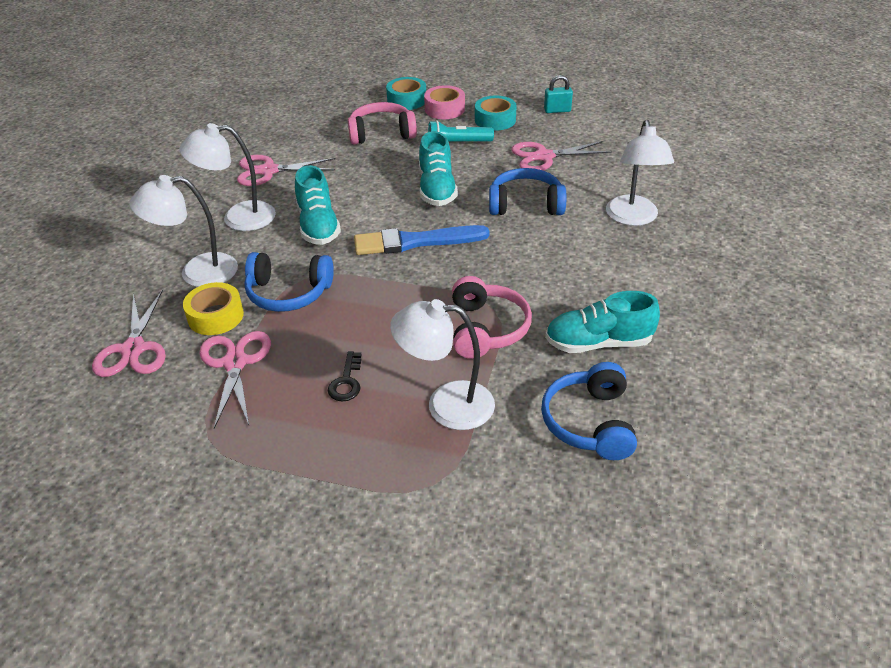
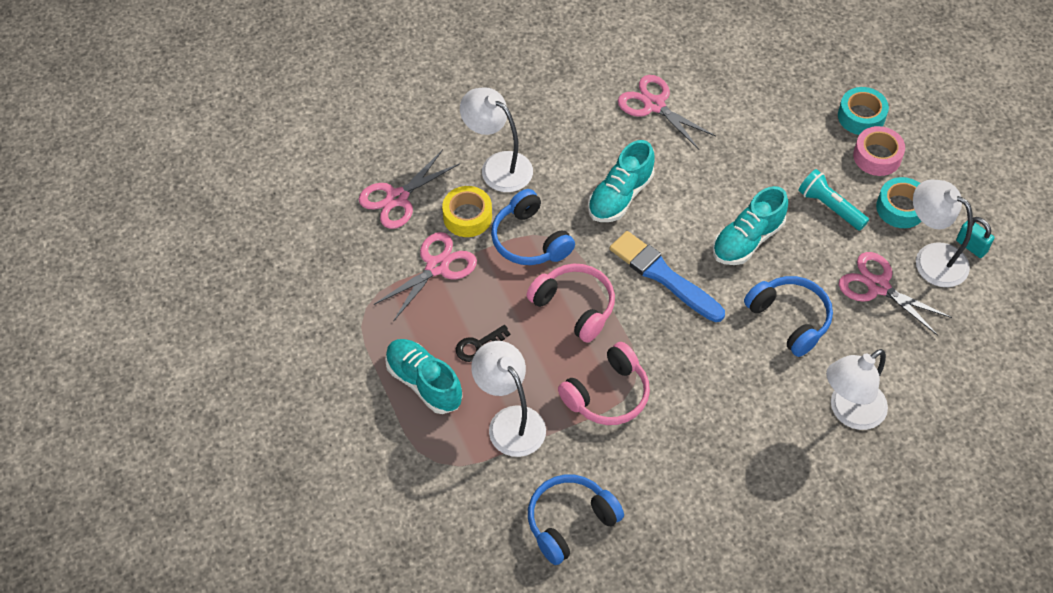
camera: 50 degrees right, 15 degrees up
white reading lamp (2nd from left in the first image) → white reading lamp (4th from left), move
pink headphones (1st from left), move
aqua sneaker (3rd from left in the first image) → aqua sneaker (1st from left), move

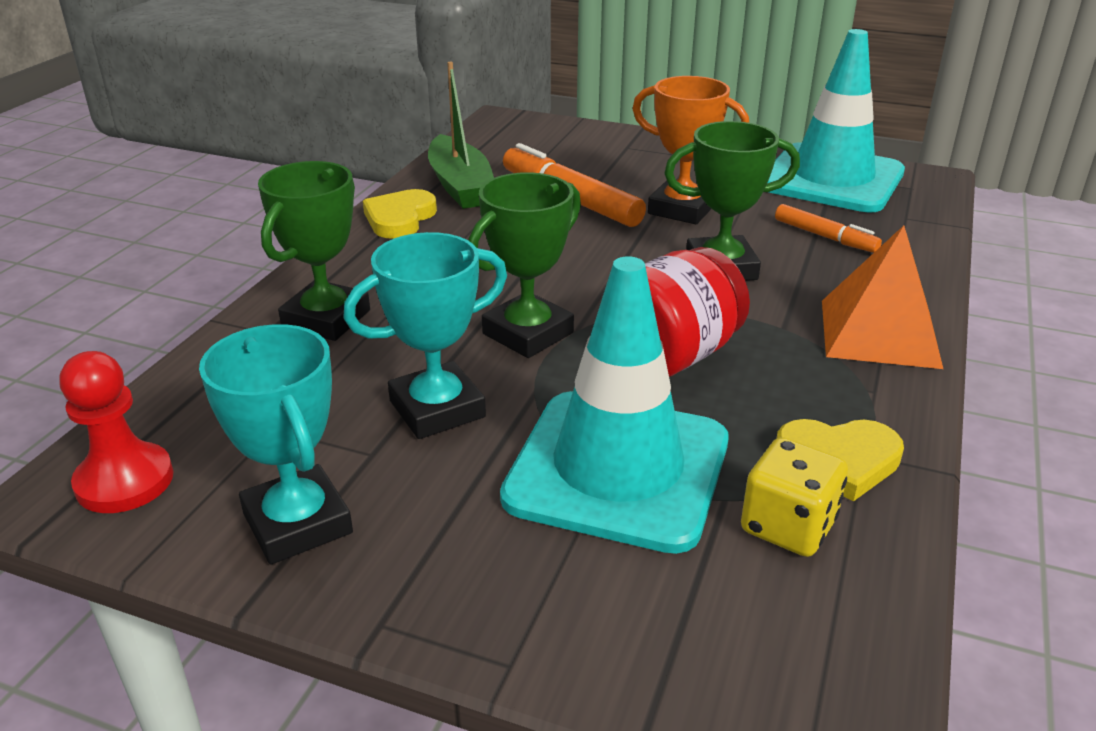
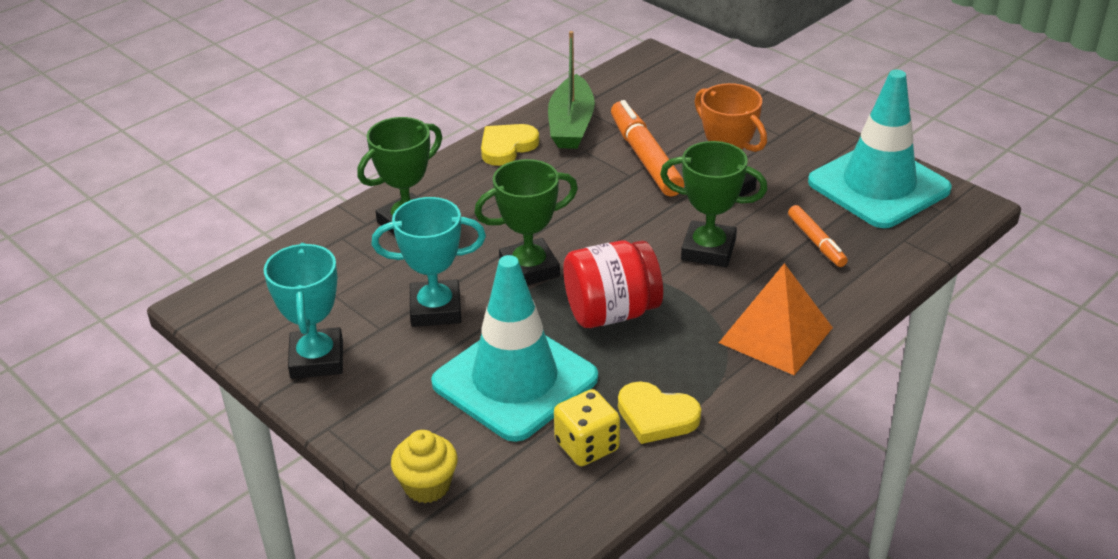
camera: 25 degrees right, 5 degrees up
red game pawn → -
- → golden muffin

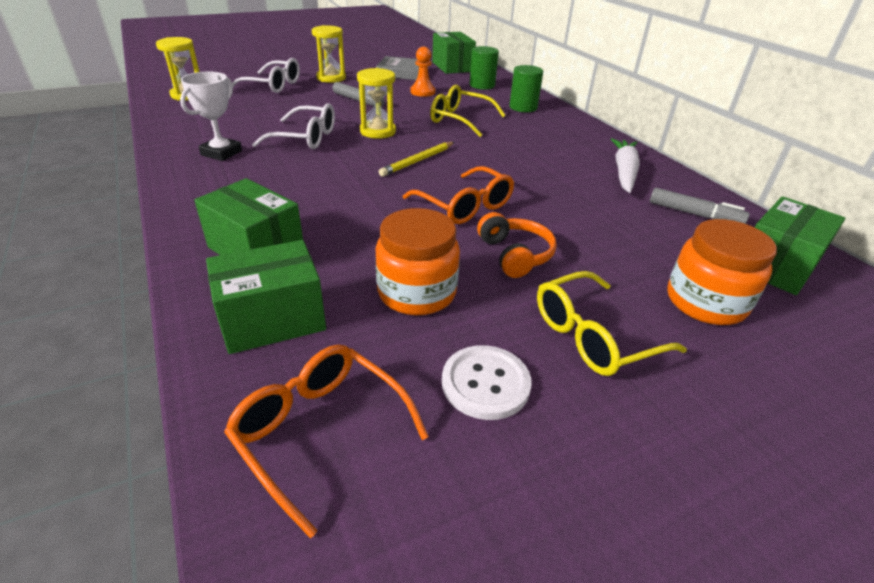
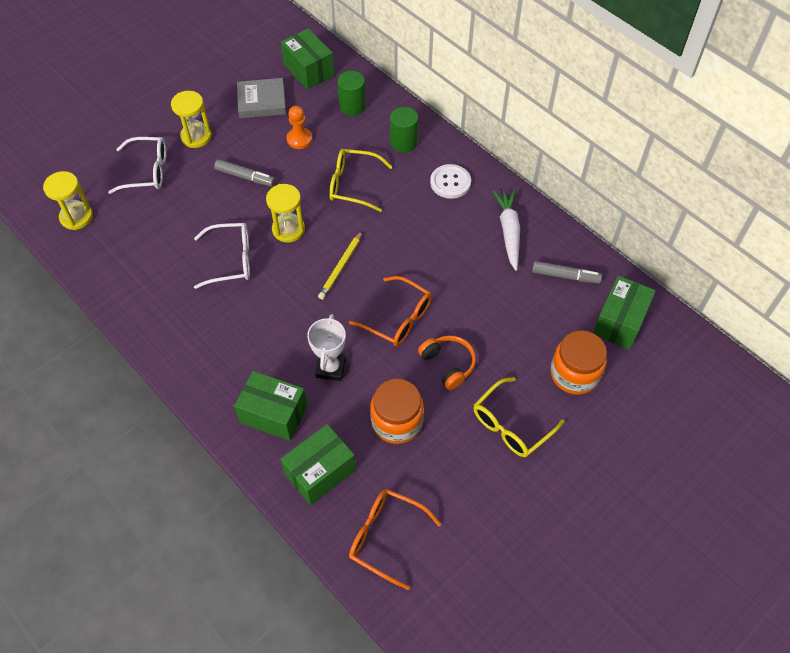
camera: 15 degrees left, 20 degrees up
white prize cup, move
white shirt button, move

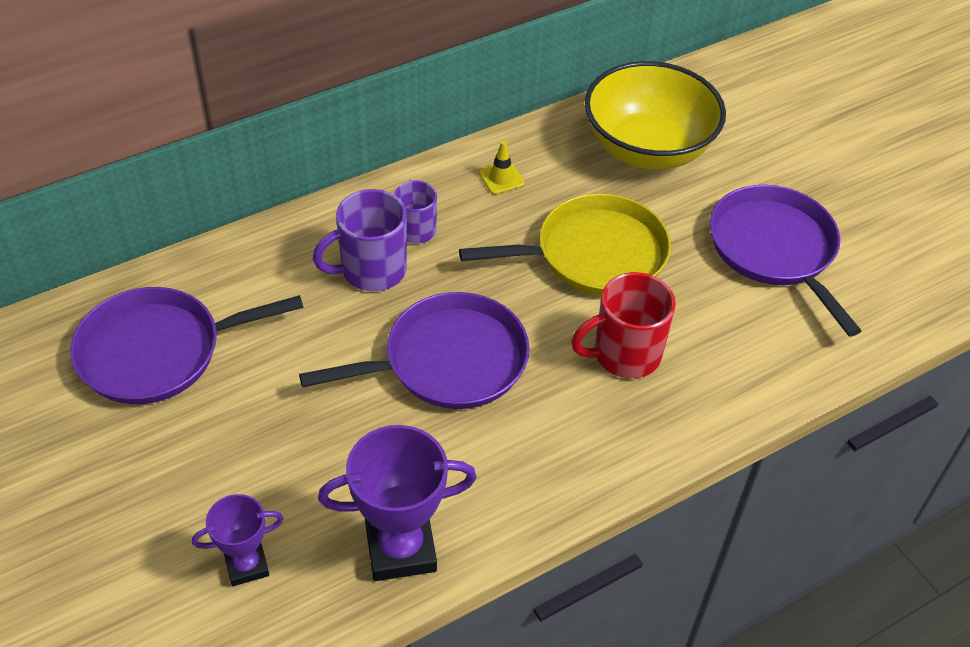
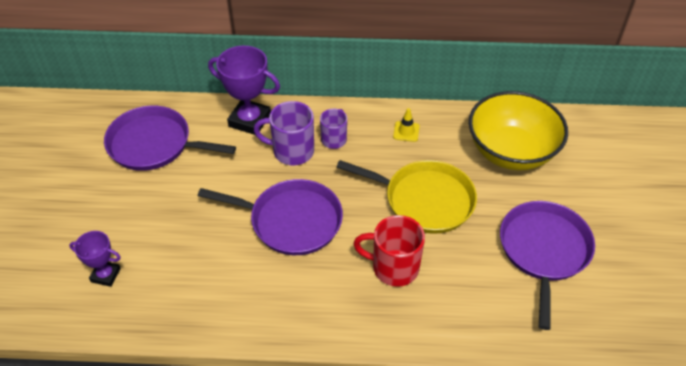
camera: 35 degrees right, 0 degrees up
royal purple prize cup (2nd from left), move

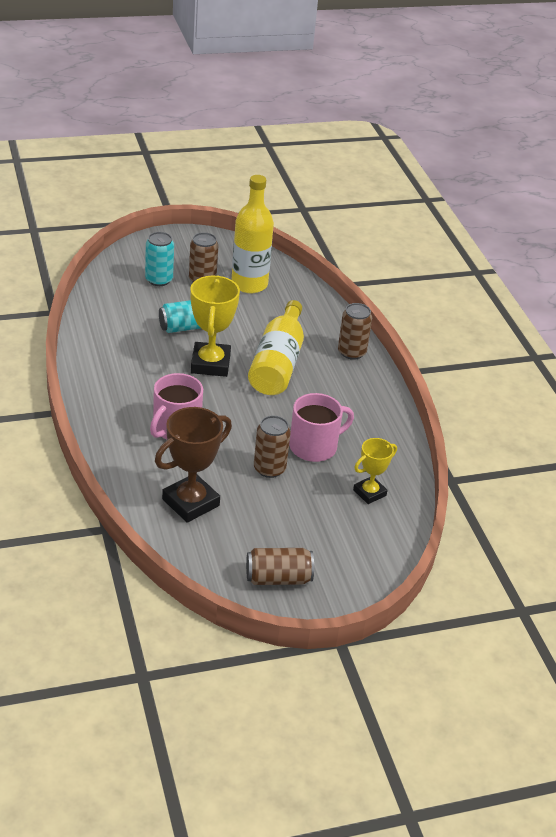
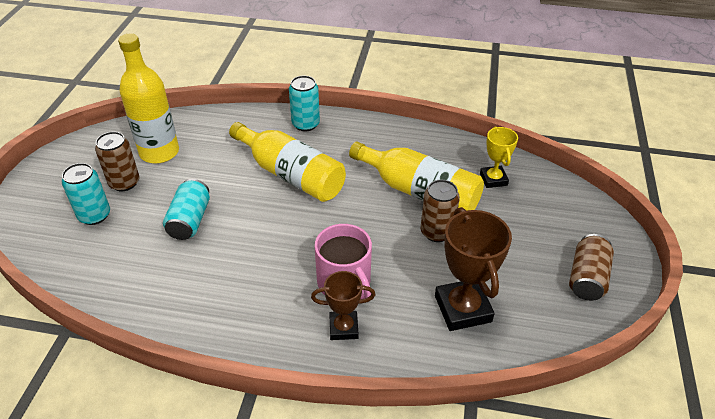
camera: 60 degrees left, 5 degrees up
golden prize cup (1st from left) → -
- → russet prize cup (1st from left)
pink tea mug (2nd from left) → golden bottle (3rd from left)
russet can (4th from left) → aqua can (3rd from left)

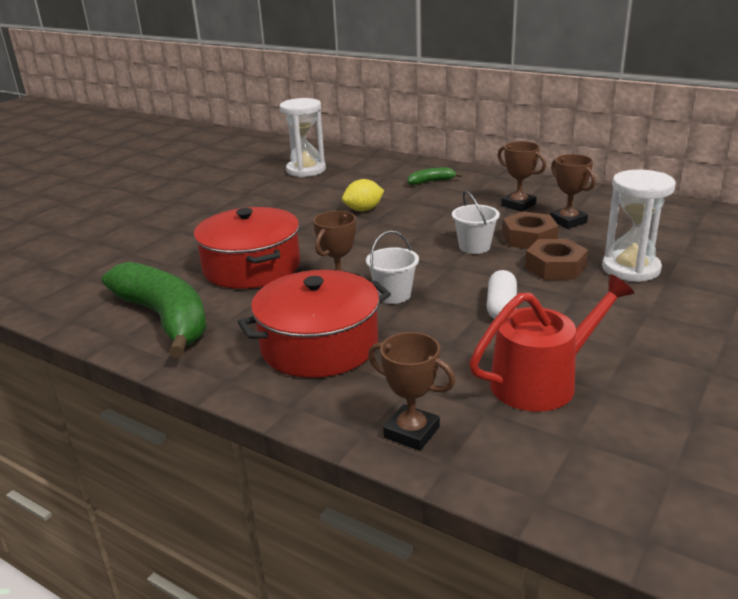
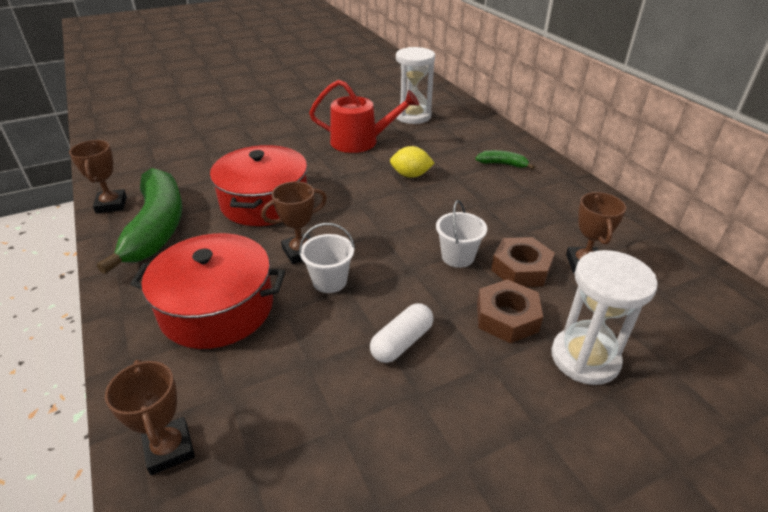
camera: 30 degrees right, 10 degrees up
red watering can, move
russet prize cup (3rd from left in the first image) → russet prize cup (1st from left), move

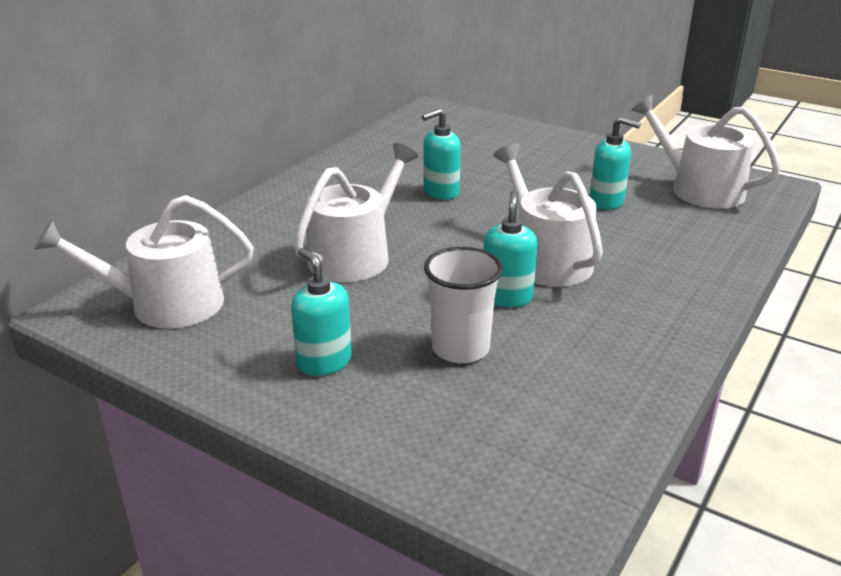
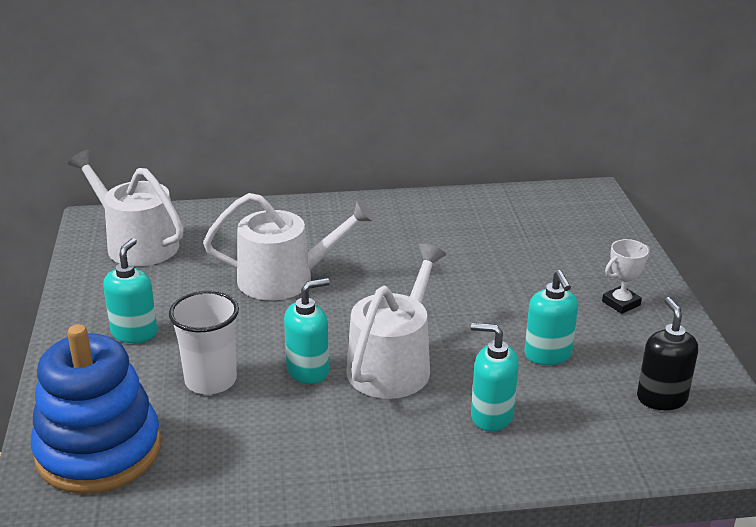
camera: 50 degrees right, 0 degrees up
- → blue ring stacker
- → white prize cup
aqua pump bottle (2nd from left in the first image) → aqua pump bottle (3rd from left), move
white watering can (4th from left) → jet-black pump bottle

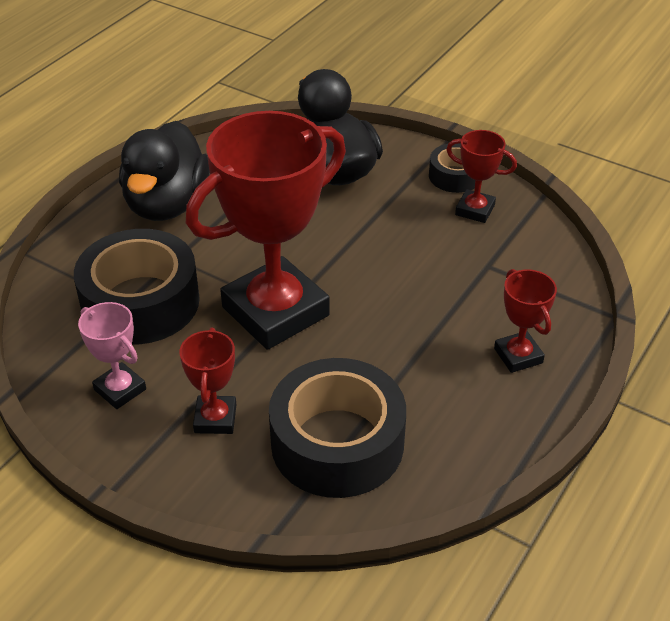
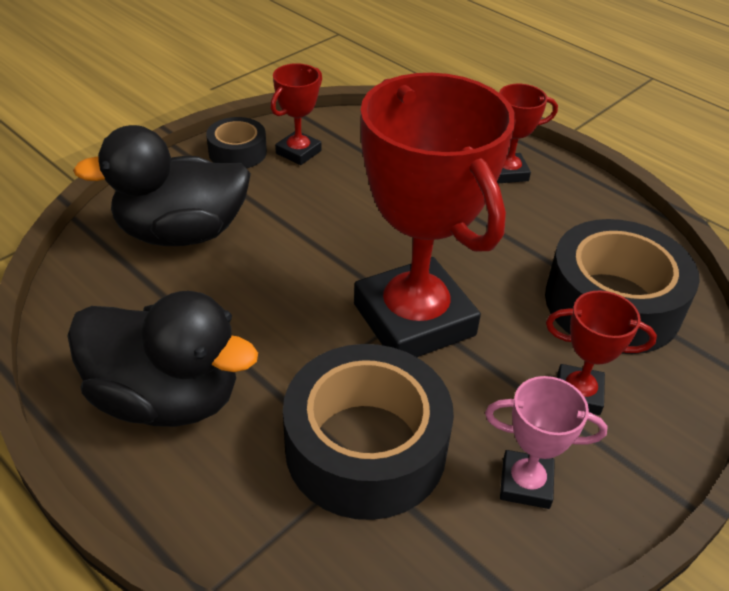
camera: 80 degrees left, 0 degrees up
pink prize cup, 45 degrees clockwise

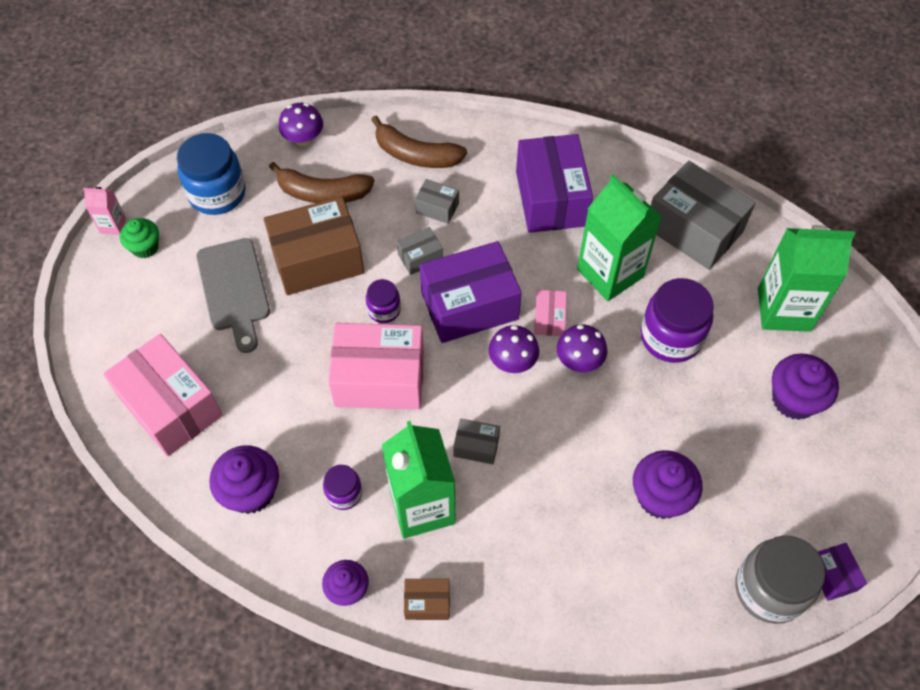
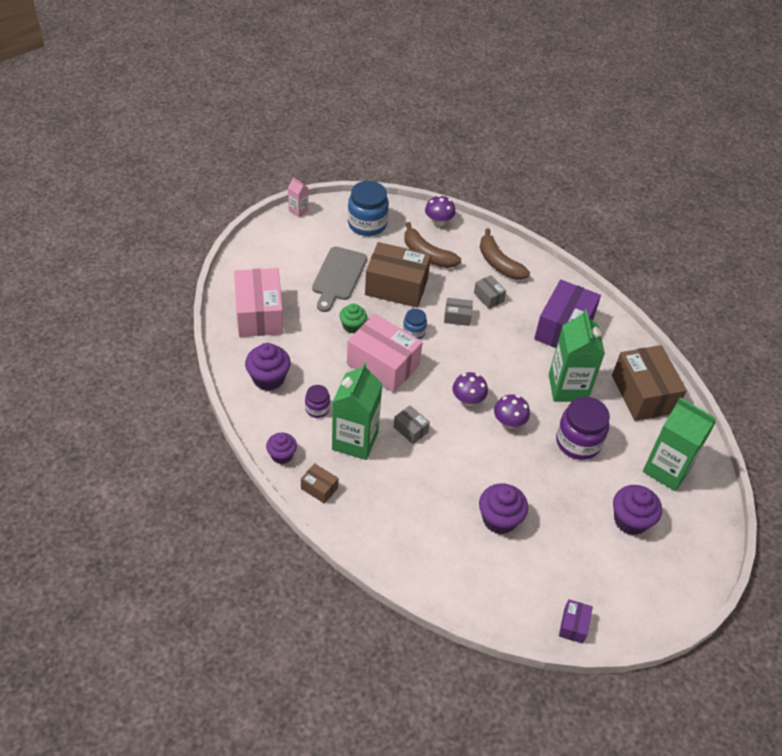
camera: 30 degrees right, 10 degrees down
royal purple parcel (1st from left) → -
pink parcel (3rd from left) → -
grey jam jar → -
leaf-green muffin, move
royal purple jam jar (2nd from left) → blue jam jar (2nd from left)
grey parcel (4th from left) → russet parcel (3rd from left)

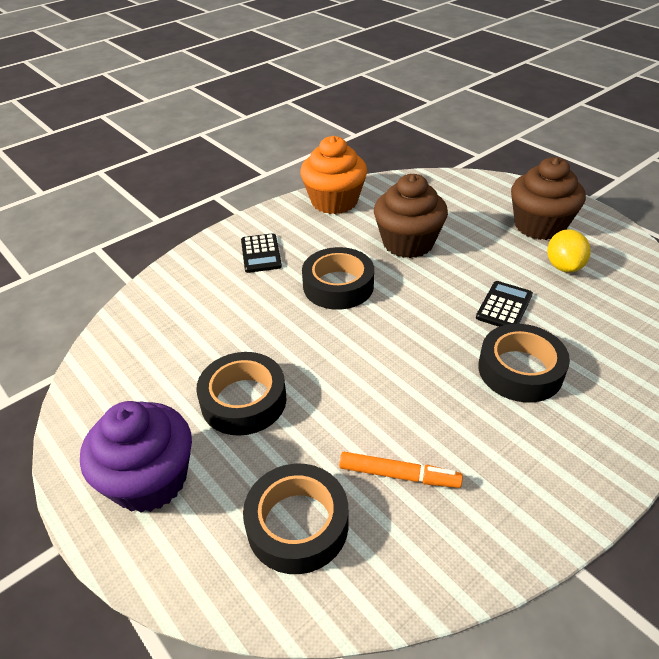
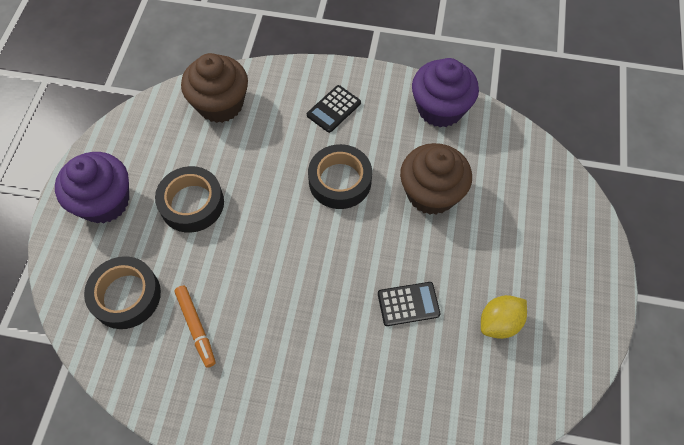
camera: 50 degrees right, 20 degrees up
jet-black sticky tape (4th from left) → -
russet muffin (2nd from left in the first image) → russet muffin (1st from left), move
orange muffin → royal purple muffin (2nd from left)

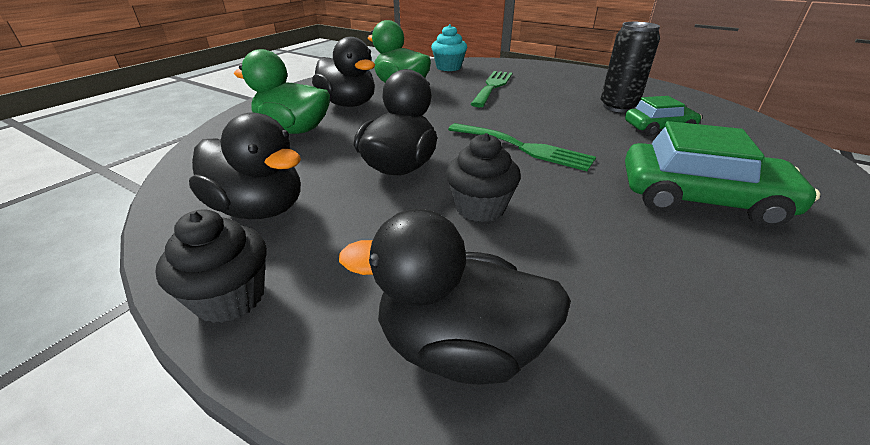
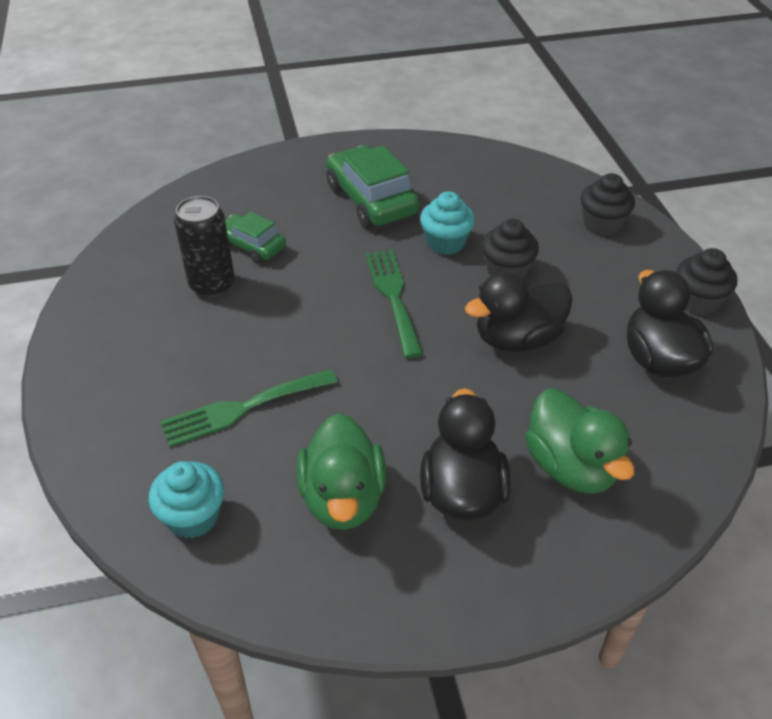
camera: 135 degrees left, 10 degrees up
- → aqua muffin (2nd from left)
jet-black toy duck (4th from left) → jet-black muffin (2nd from left)

